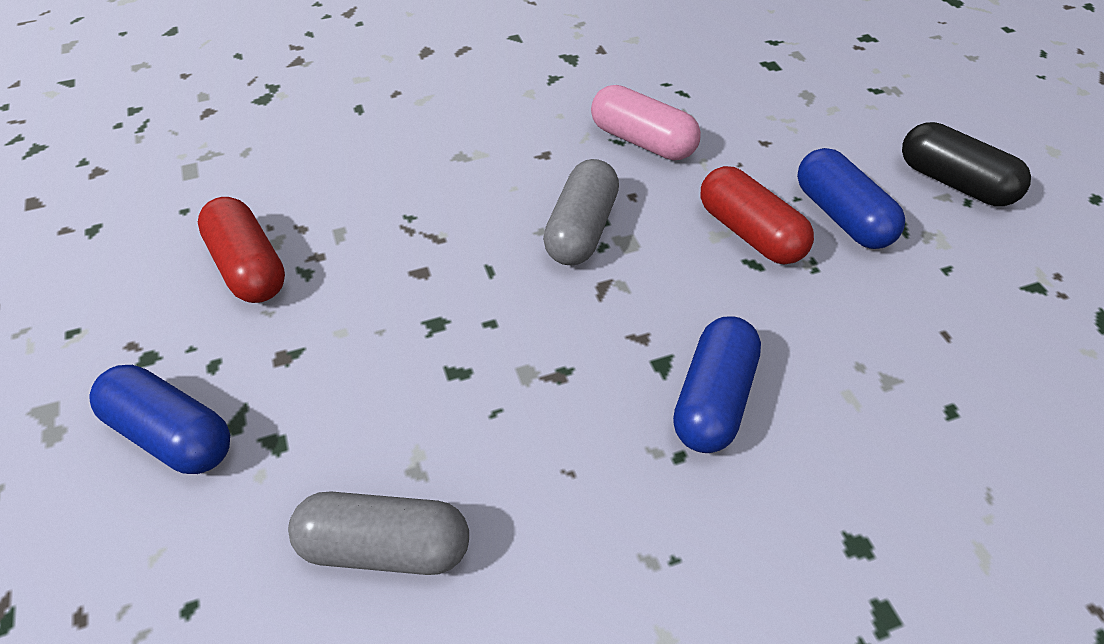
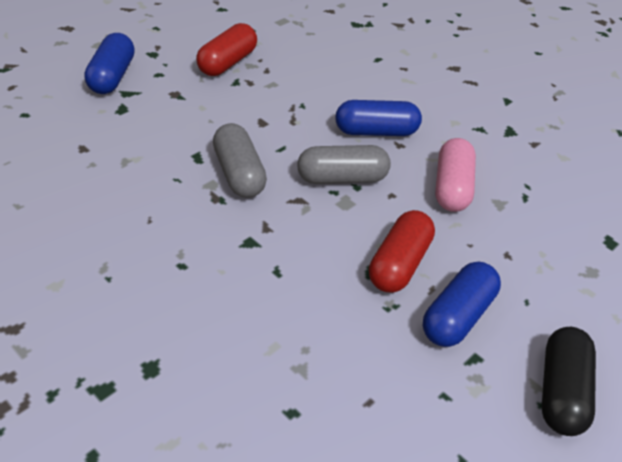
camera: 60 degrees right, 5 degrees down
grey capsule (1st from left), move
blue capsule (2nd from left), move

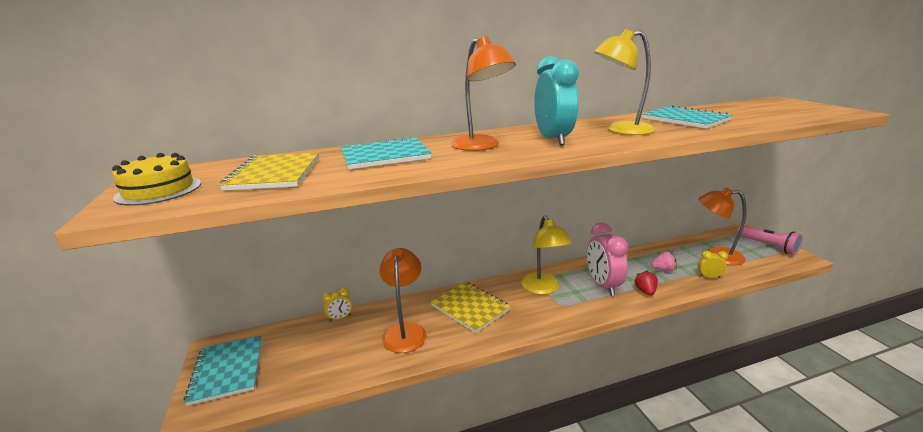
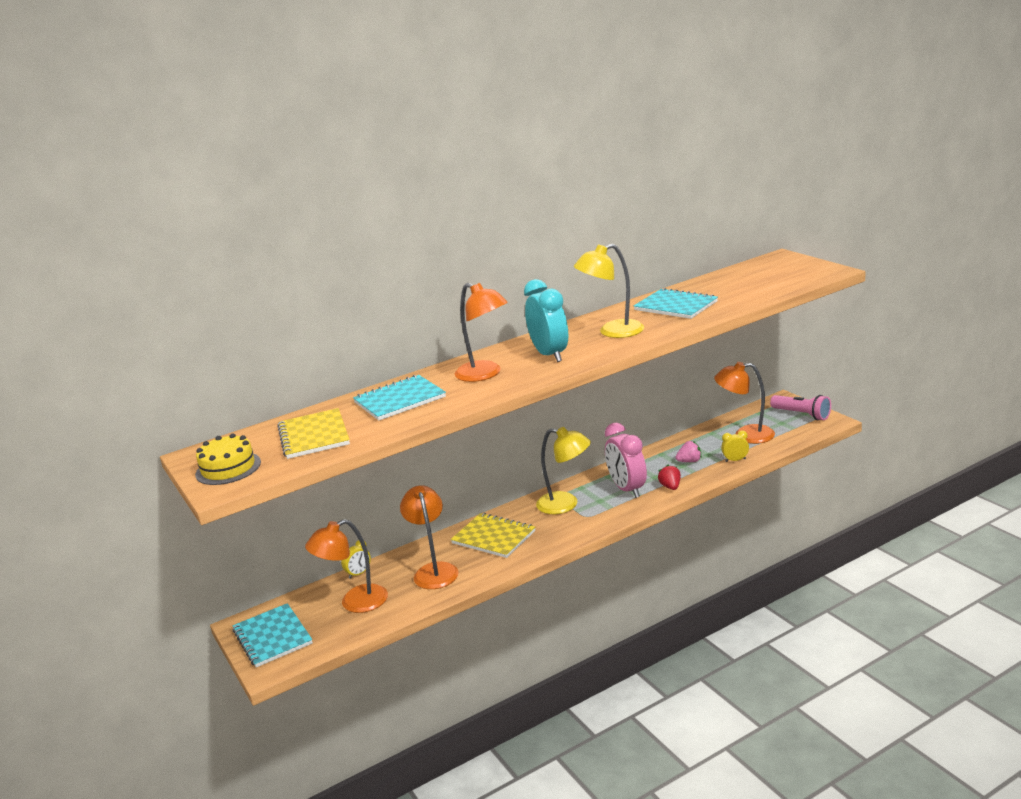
camera: 10 degrees left, 0 degrees up
- → orange reading lamp (1st from left)
golden reading lamp (1st from left), 45 degrees counterclockwise

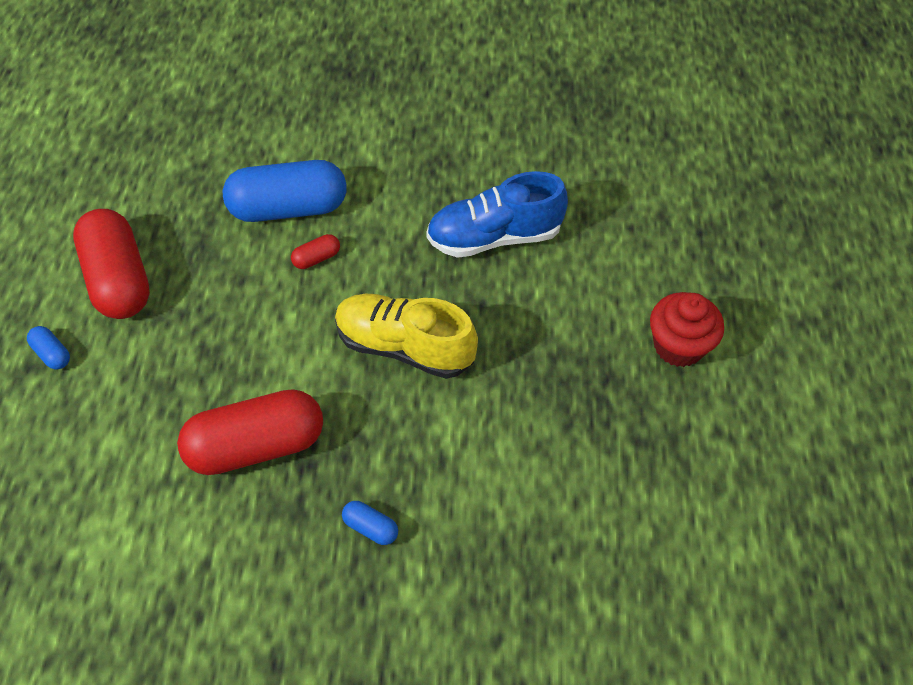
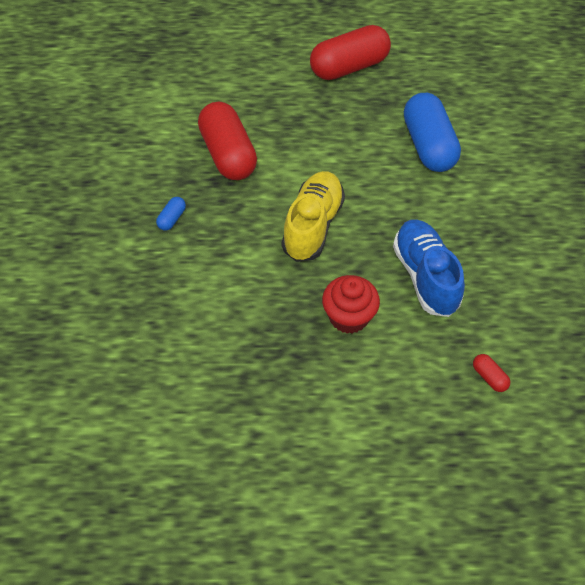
camera: 85 degrees right, 0 degrees up
blue capsule (1st from left) → -
red capsule (3rd from left), move
red muffin, move

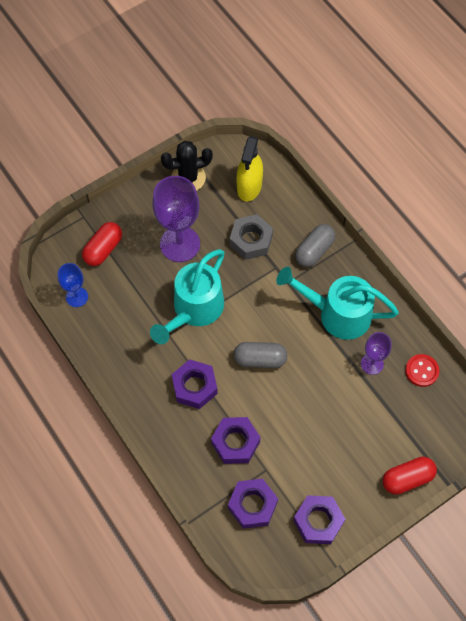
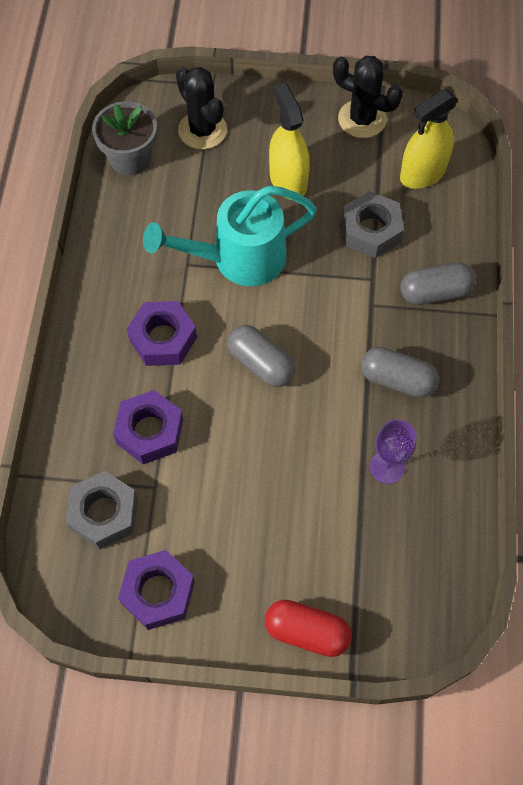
camera: 40 degrees right, 0 degrees up
red shirt button → -
blue wine glass → grey flower pot
red capsule (1st from left) → jet-black saguaro cactus (1st from left)
royal purple wine glass (1st from left) → golden sprayer (1st from left)
aqua watering can (2nd from left) → grey capsule (2nd from left)
royal purple hexagon nut (3rd from left) → grey hexagon nut (1st from left)

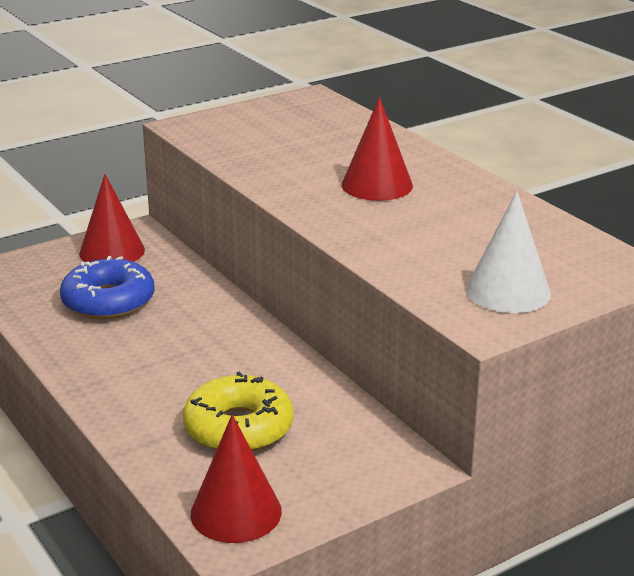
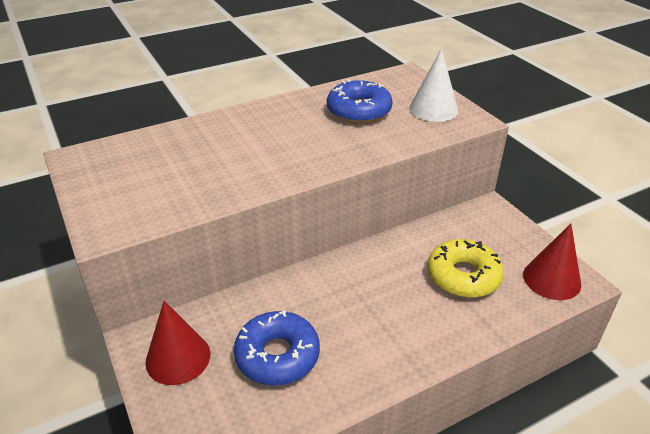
camera: 85 degrees left, 10 degrees up
red cone (3rd from left) → -
- → blue donut (2nd from left)

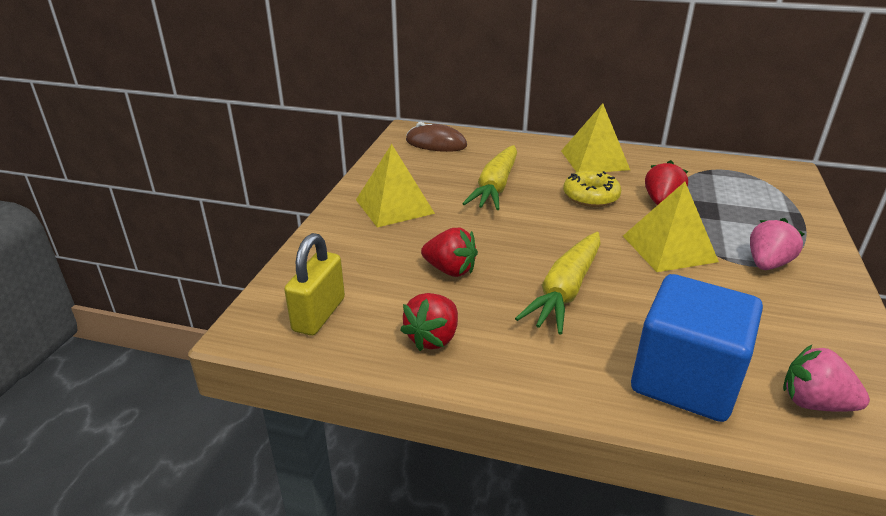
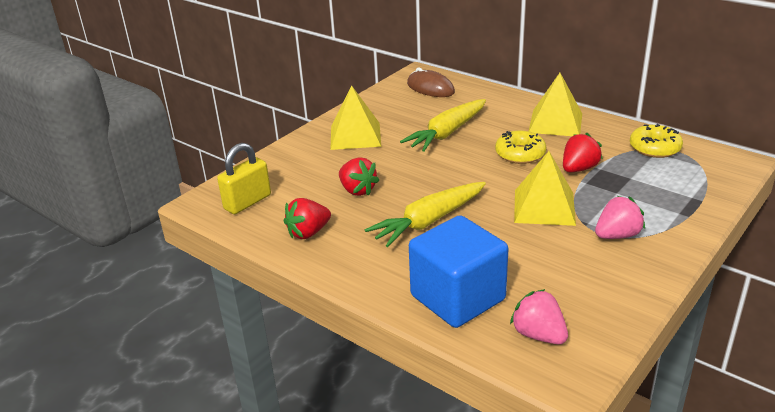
camera: 25 degrees right, 0 degrees up
- → golden donut (2nd from left)

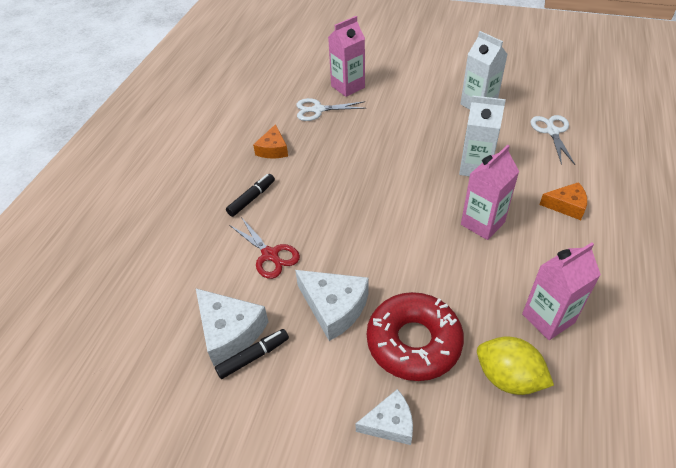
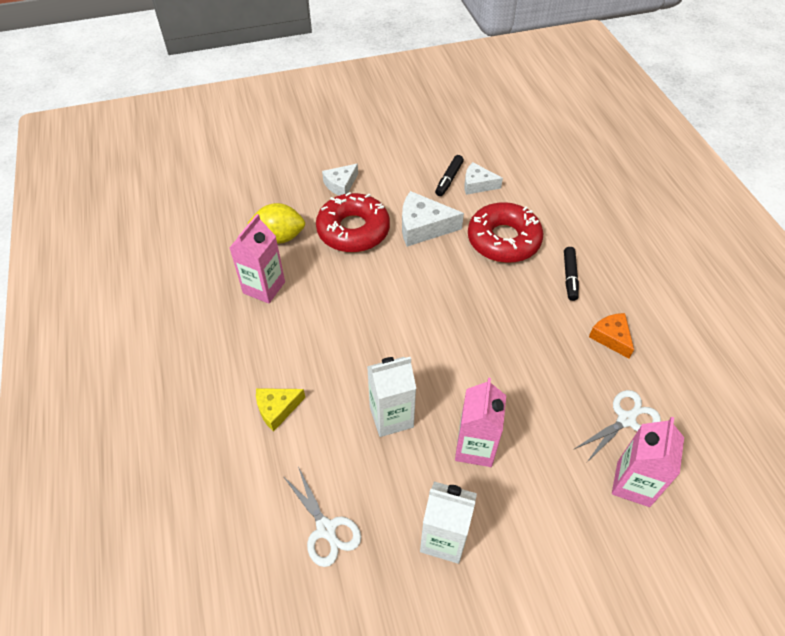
camera: 145 degrees right, 5 degrees up
pink juice carton (2nd from left), move
red scissors → red donut (2nd from left)
orange piece of cheese (2nd from left) → golden piece of cheese
white piece of cheese (1st from left in the first image) → white piece of cheese (3rd from left), x0.64

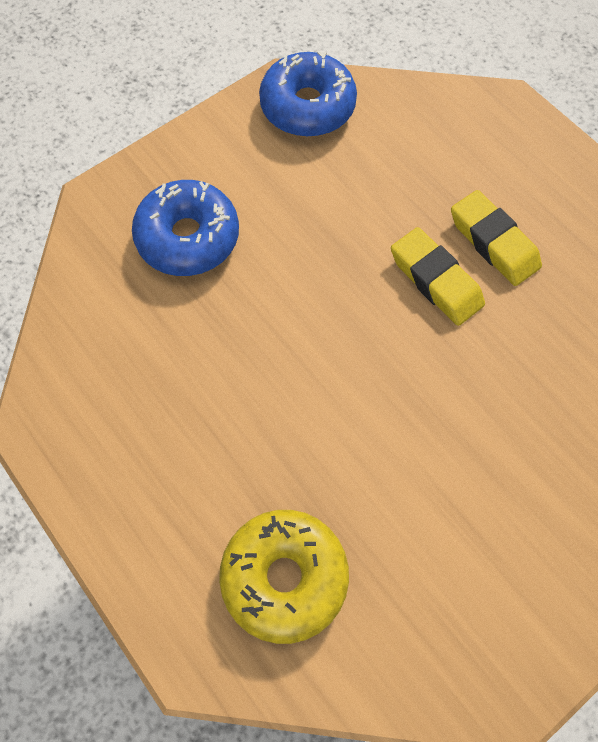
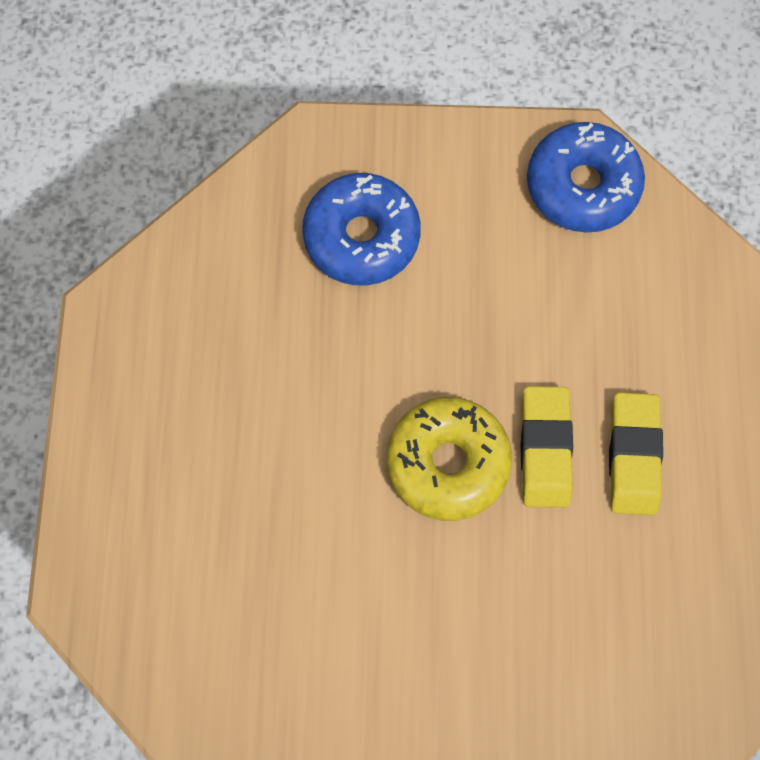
camera: 40 degrees right, 5 degrees up
golden donut, move

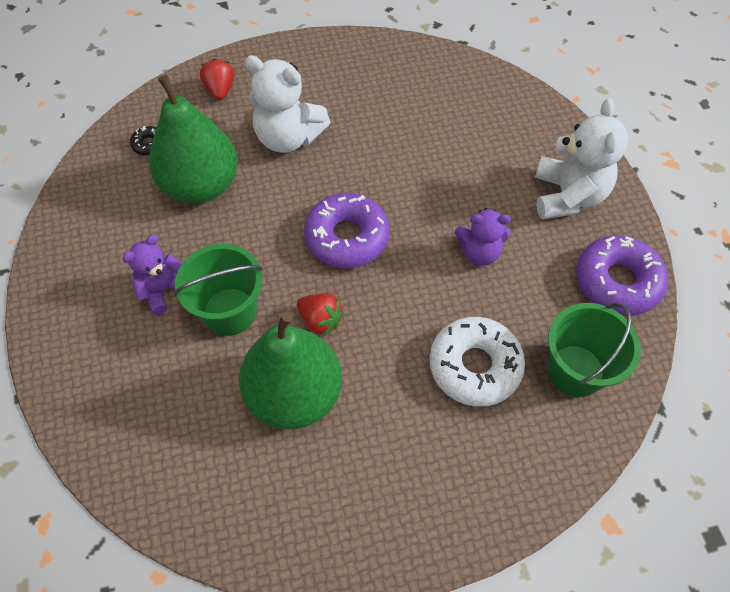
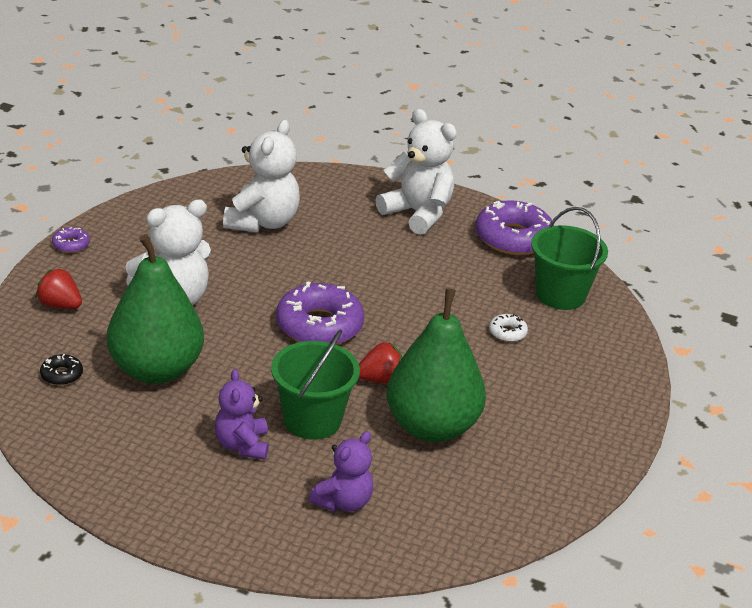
camera: 55 degrees left, 25 degrees down
- → royal purple donut (1st from left)
- → white stuffed bear (2nd from left)
royal purple stuffed bear (2nd from left), move
white donut, x0.45

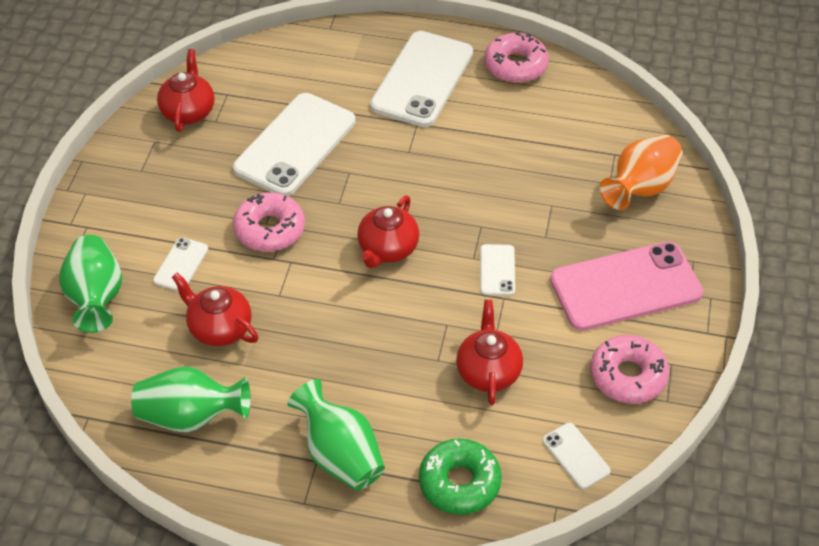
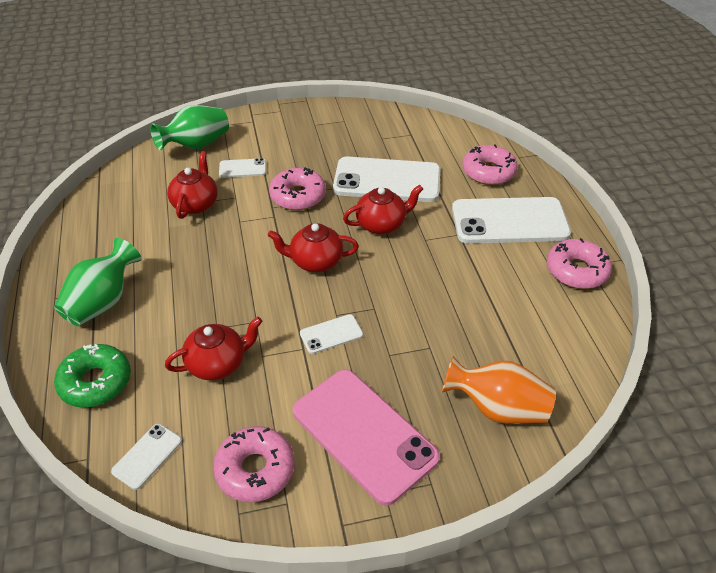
camera: 65 degrees right, 5 degrees down
leaf-green vase (2nd from left) → -
- → pink donut (3rd from left)
red teapot (1st from left in the first image) → red teapot (4th from left), move

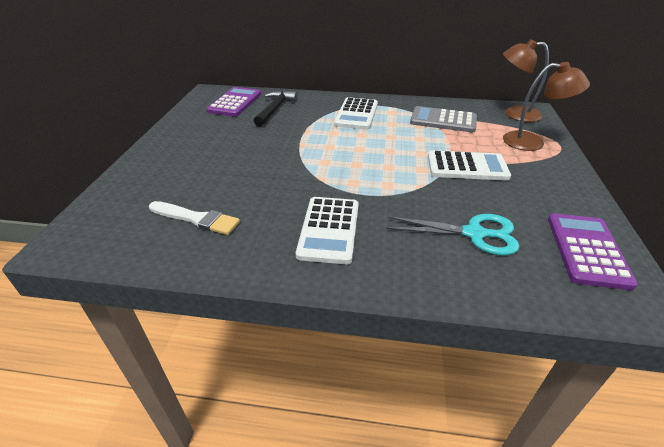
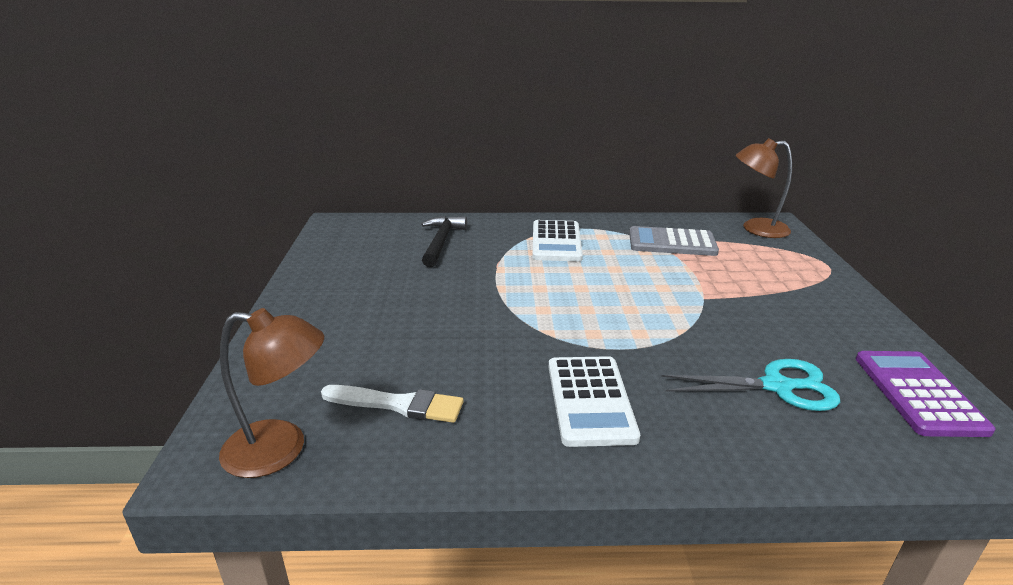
camera: 10 degrees left, 10 degrees down
royal purple pocket calculator (1st from left) → -
white pocket calculator (3rd from left) → -
russet reading lamp (2nd from left in the first image) → russet reading lamp (1st from left), move

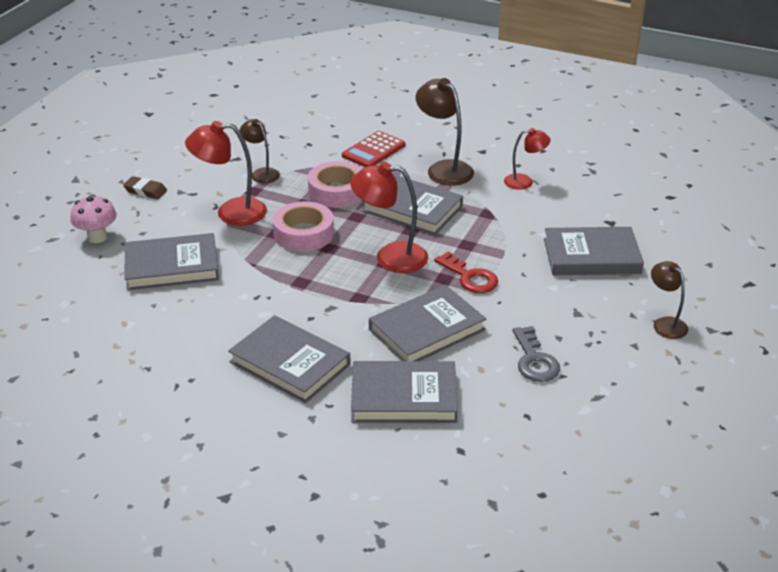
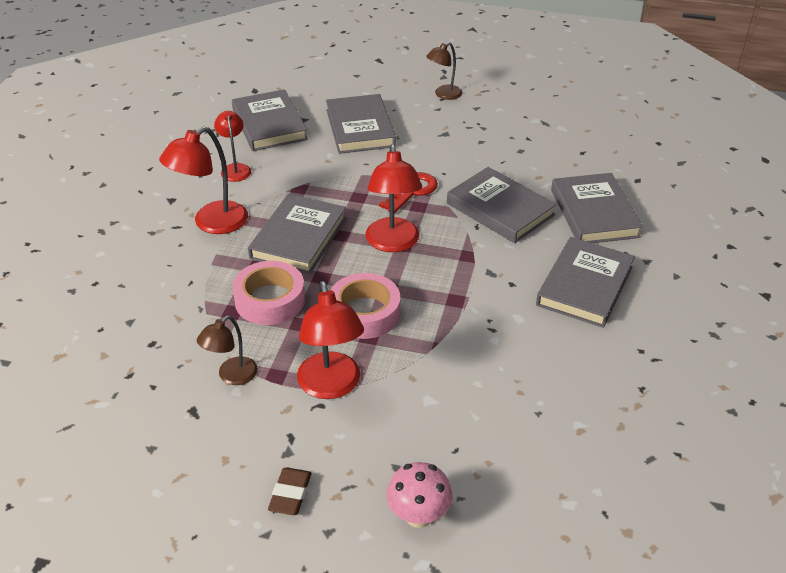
camera: 100 degrees left, 5 degrees up
red pocket calculator → -
grey door key → -
grey hardback (1st from left), move
russet reading lamp (2nd from left) → red reading lamp (1st from left)

